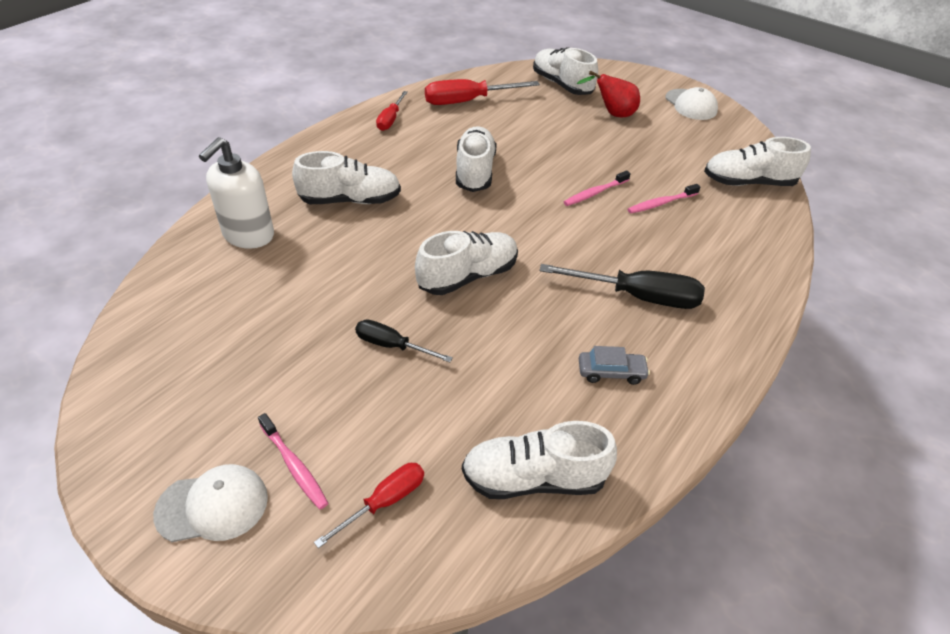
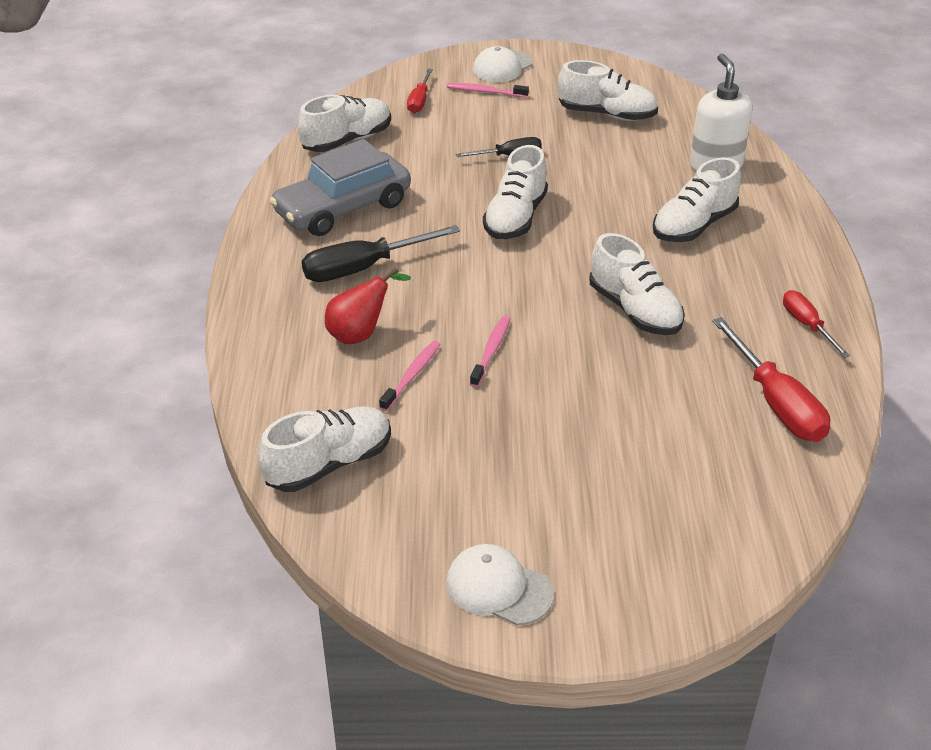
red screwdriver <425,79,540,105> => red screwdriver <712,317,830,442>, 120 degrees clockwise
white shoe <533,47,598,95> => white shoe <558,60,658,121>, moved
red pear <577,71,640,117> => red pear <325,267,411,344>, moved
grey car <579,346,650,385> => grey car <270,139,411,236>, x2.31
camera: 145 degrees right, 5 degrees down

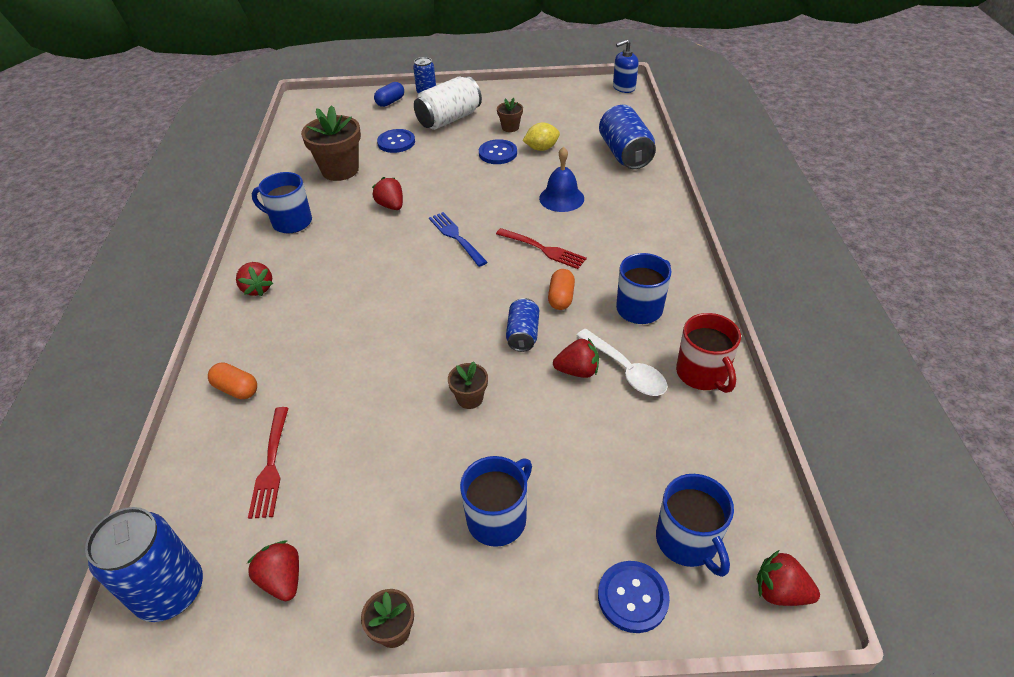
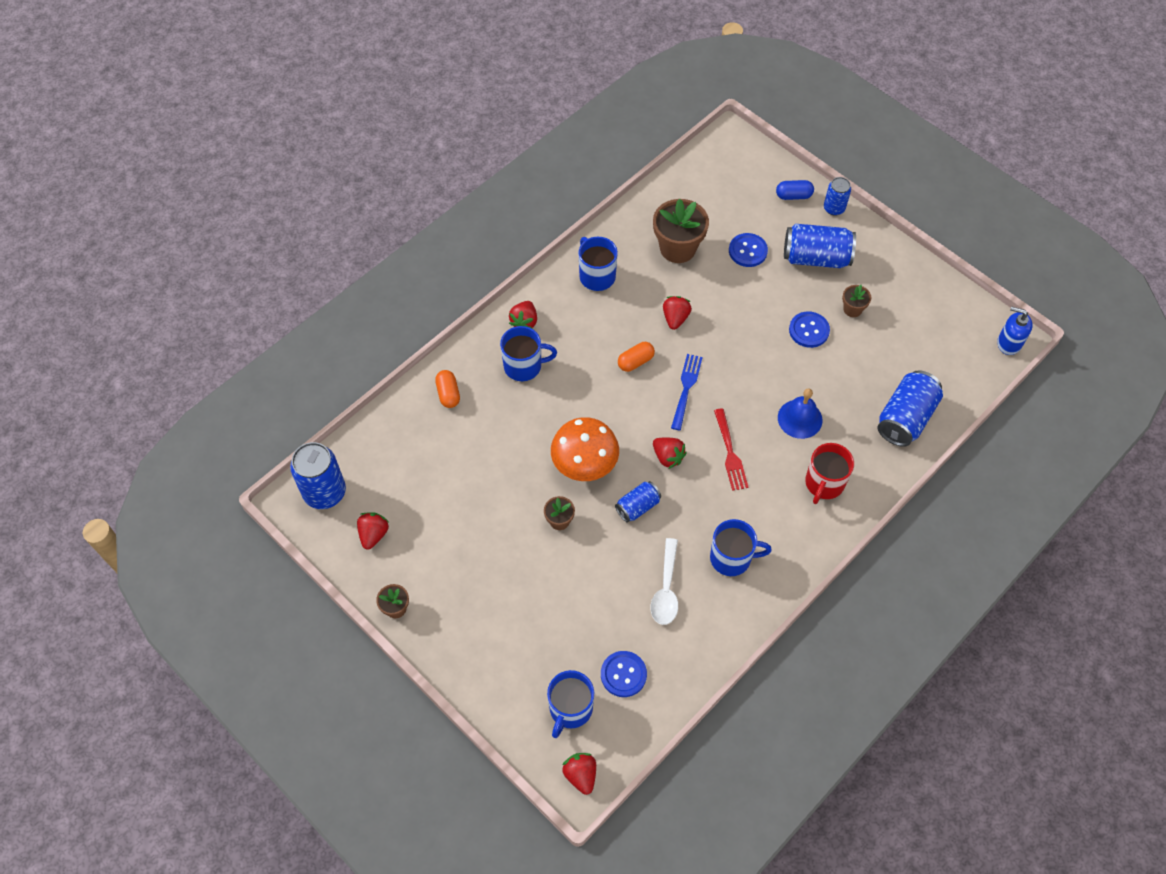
red fork <248,407,289,519> => nothing
white can <414,76,482,130> => blue can <784,224,856,268>
blue mug <460,456,532,547> => blue mug <500,326,557,381>, moved
yellow lemon <523,123,560,151> => nothing
orange capsule <548,269,575,310> => orange capsule <618,342,655,372>, moved
red strawberry <553,338,599,378> => red strawberry <653,438,687,469>, moved
blue button <598,561,670,633> => blue button <601,651,647,697>, moved
red mug <676,313,741,393> => red mug <805,443,854,504>, moved
nothing => orange mushroom <551,417,619,481>
camera: 45 degrees right, 15 degrees up

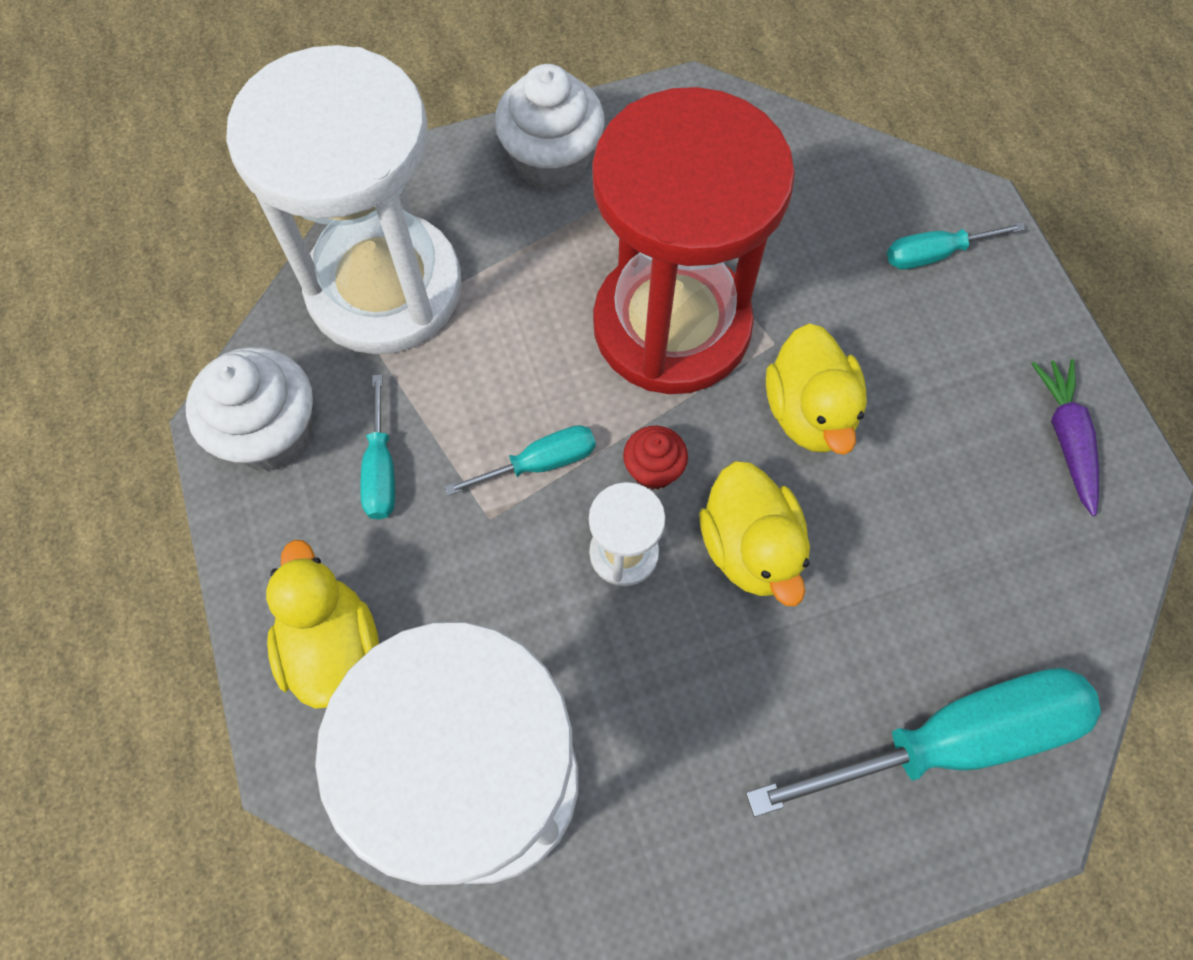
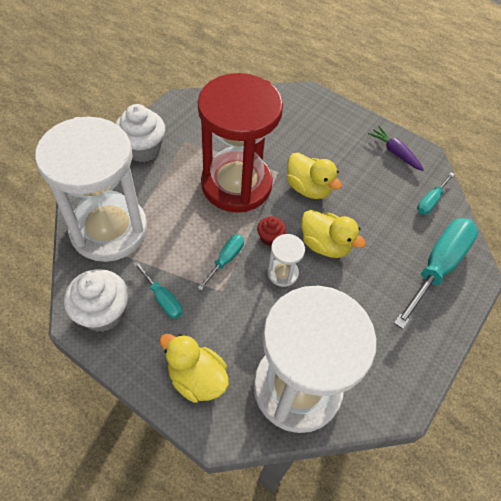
turquoise screwdriver <887,222,1025,269> => turquoise screwdriver <417,172,455,215>, moved
camera: 40 degrees left, 10 degrees down

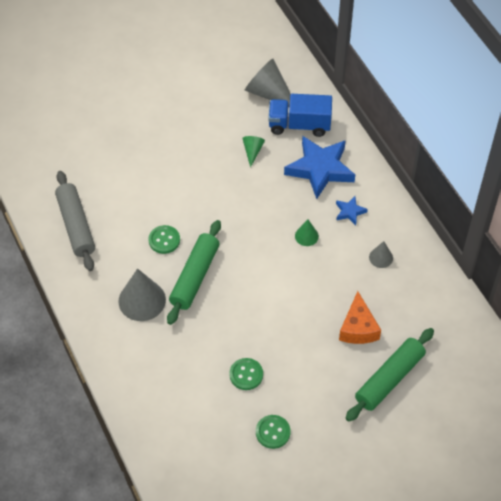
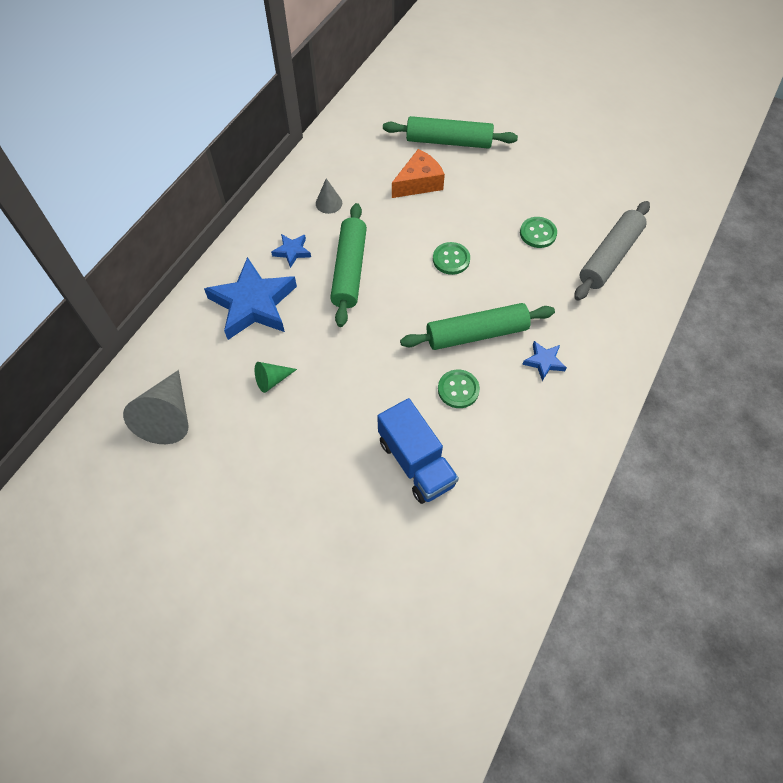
grey rolling pin <55,171,95,271> => grey rolling pin <574,201,650,301>, moved
grey cone <118,268,166,321> => blue star <522,341,567,381>
green button <256,415,290,449> => green button <433,242,470,275>, moved
blue truck <268,94,332,137> => blue truck <377,398,459,504>, moved
green cone <295,220,319,246> => green rolling pin <330,203,367,327>
camera: 125 degrees left, 5 degrees up

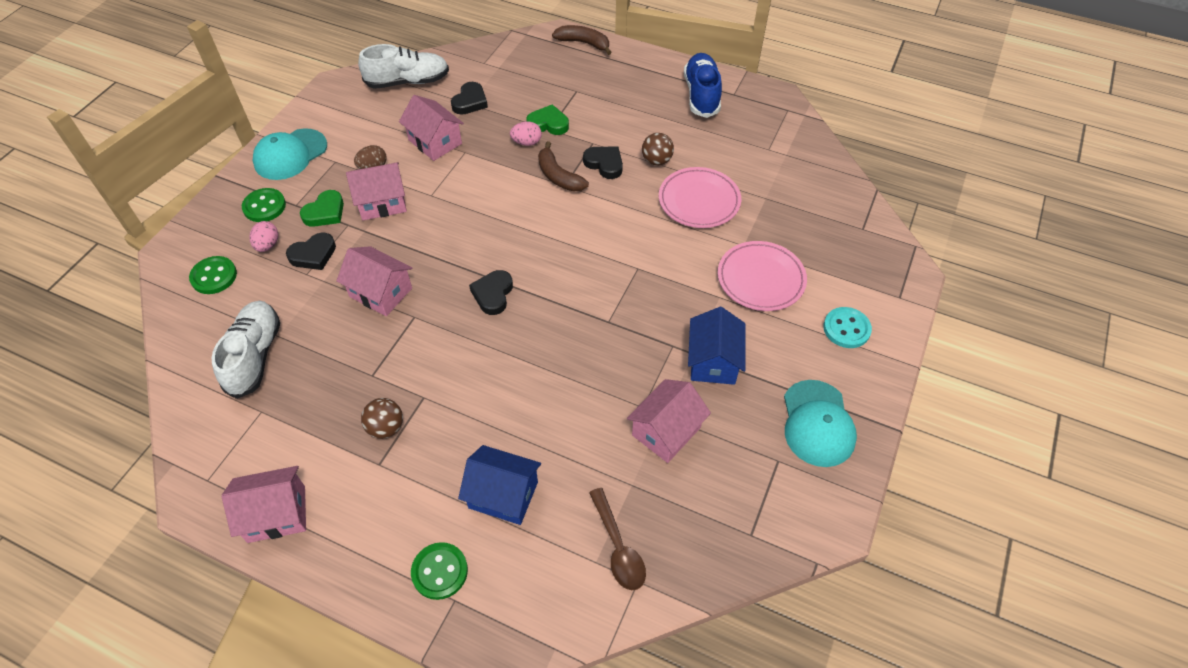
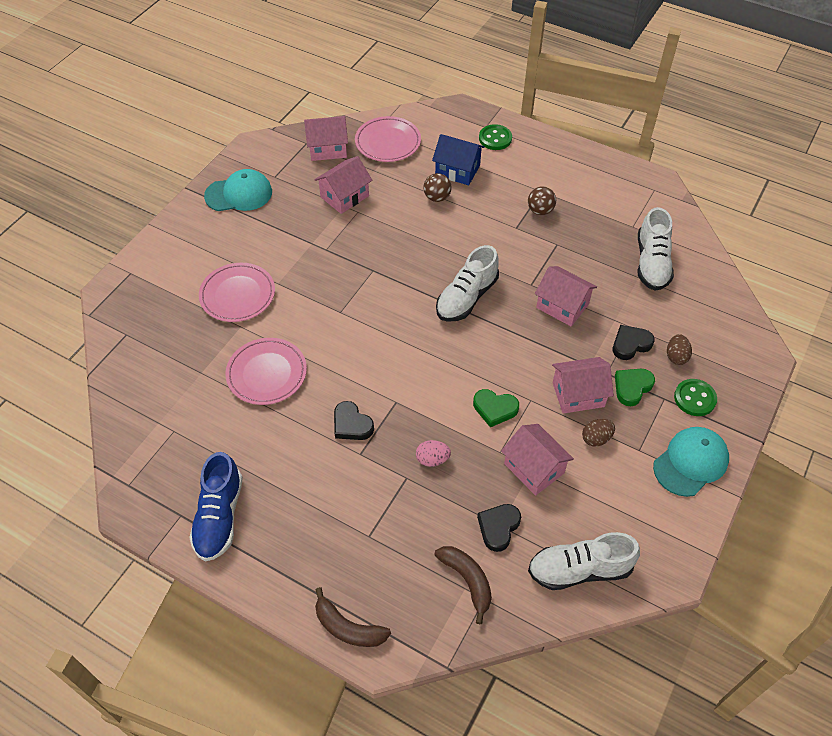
green button <189,256,237,294> => nothing
pink house <222,466,306,543> => pink house <304,116,348,161>, moved
pink egg <249,221,278,252> => brown egg <667,334,692,365>
black heart <469,270,513,315> => white shoe <436,245,499,322>
green heart <526,104,569,135> => green heart <473,389,519,427>, moved
brown banana <538,141,589,191> => brown banana <435,546,492,624>, moved
brown spoon <589,488,646,590> => pink plate <355,116,421,162>
brown ball <642,133,674,165> => brown ball <423,173,452,202>, moved
blue house <688,307,746,385> => nothing
turquoise cap <784,380,857,467> => turquoise cap <204,169,272,211>, 75 degrees clockwise
turquoise button <823,307,872,348> => nothing
camera: 175 degrees left, 0 degrees up

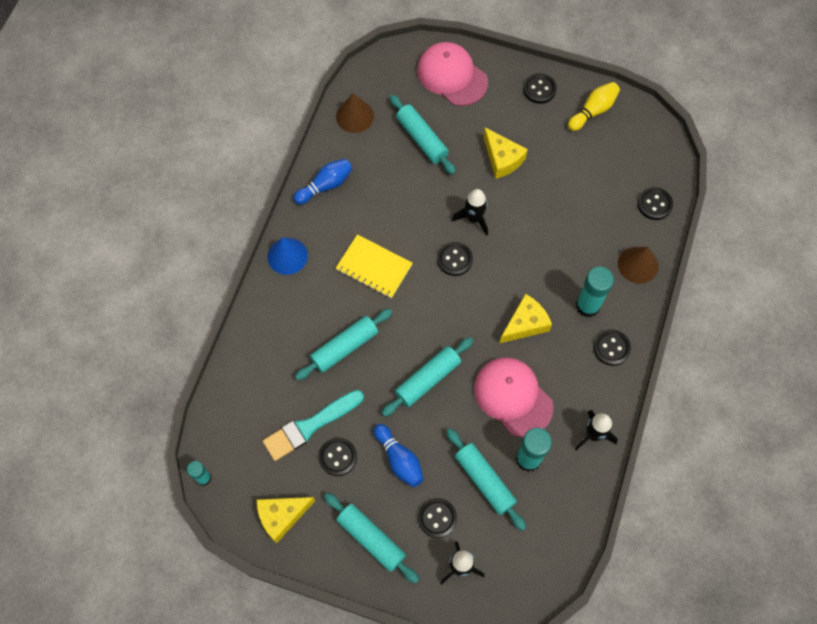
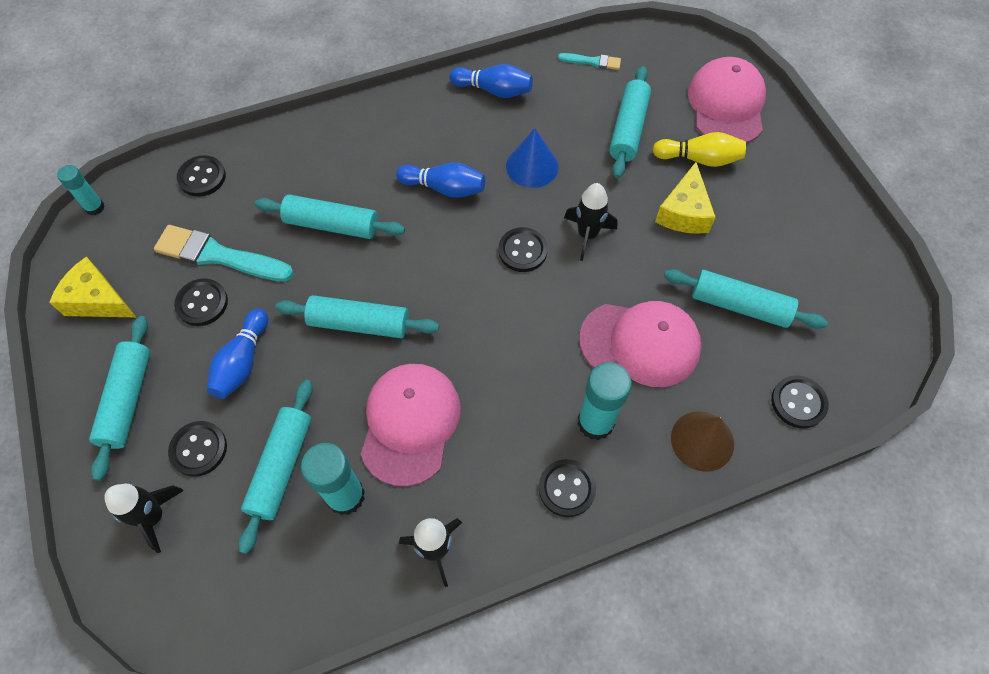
blue cone <267,238,308,275> => blue cone <506,128,559,188>, moved
brown cone <336,94,374,133> => turquoise brush <558,53,621,70>
yellow notebook <336,234,413,298> => blue bowling pin <396,163,485,198>
yellow cheese <500,294,552,343> => nothing
black button <523,73,557,104> => black button <177,155,226,197>, moved
yellow bowling pin <568,82,620,131> => yellow bowling pin <653,132,746,167>, moved
nothing => pink cap <579,301,702,387>
nothing => turquoise rolling pin <664,269,828,329>
camera: 50 degrees right, 5 degrees down

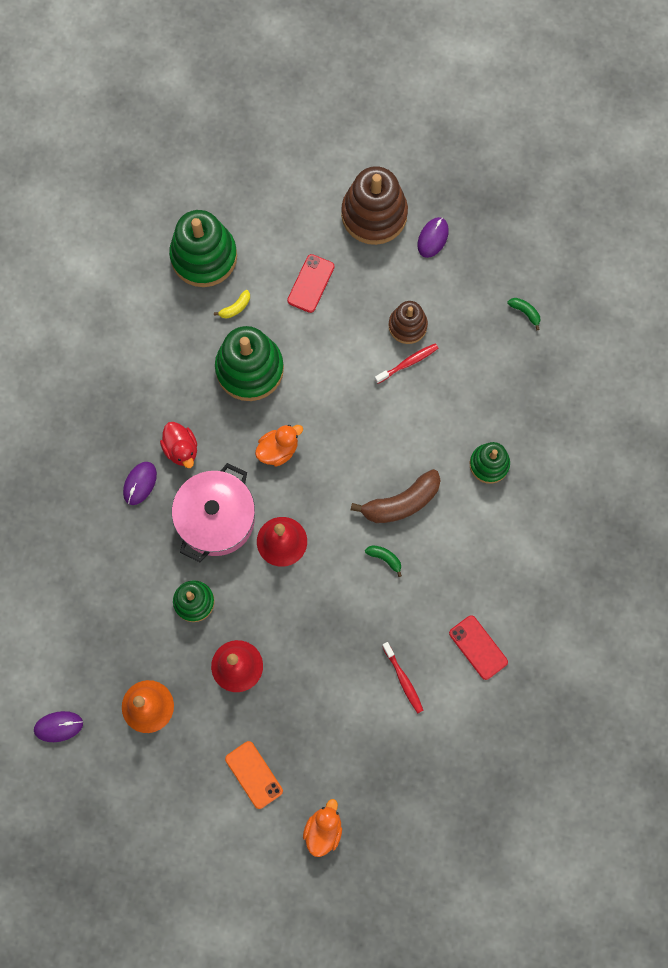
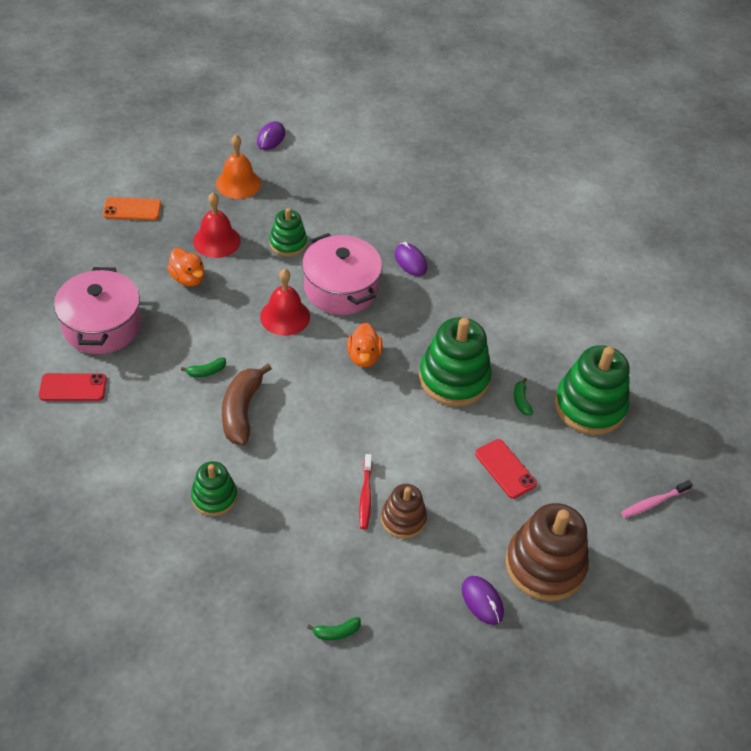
red duck <160,422,197,468> => nothing
yellow banana <214,290,250,319> => green banana <514,378,533,415>
orange duck <303,799,342,857> => orange duck <167,248,205,287>, moved
red toothbrush <382,642,423,713> => pink pot <54,267,141,354>
nothing => pink toothbrush <621,480,693,518>
camera: 120 degrees right, 25 degrees down

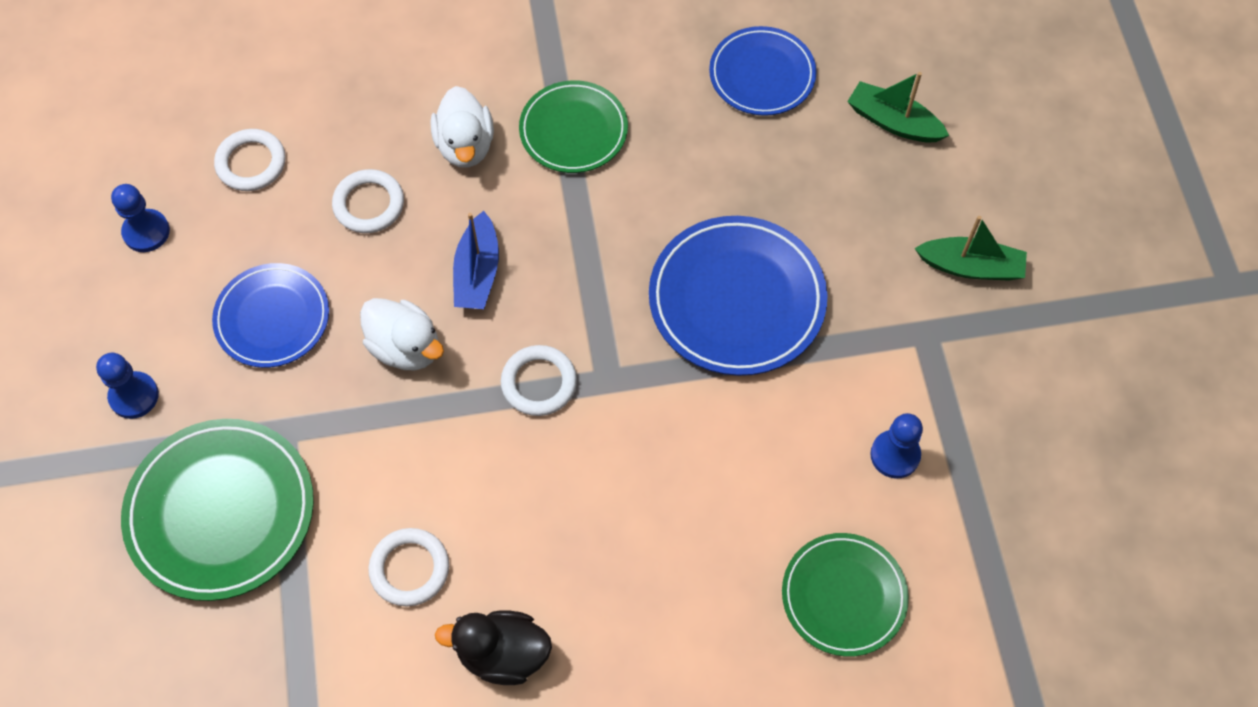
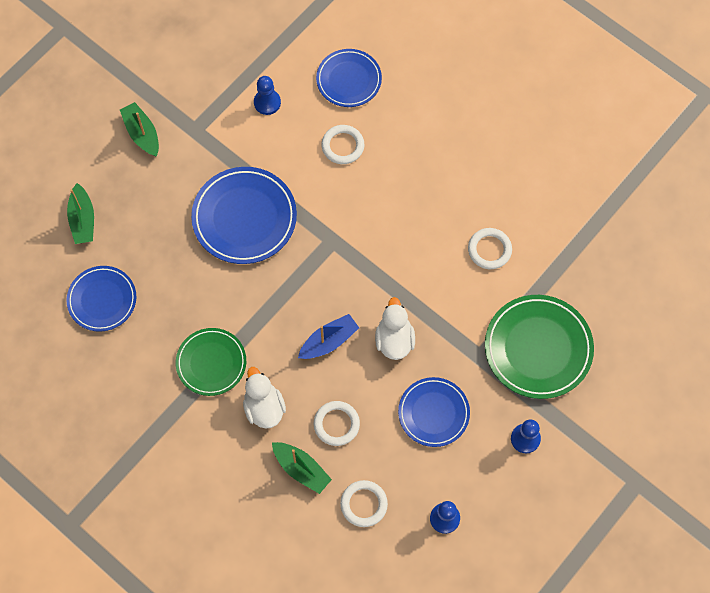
white duck <431,86,494,168> => white duck <243,367,286,429>, 60 degrees counterclockwise
black duck <435,610,552,685> => nothing
white ring <501,345,577,416> => white ring <321,125,364,164>, moved
green plate <782,533,909,657> => blue plate <316,49,382,107>
nothing => green boat <272,442,332,494>
camera: 130 degrees left, 5 degrees up

